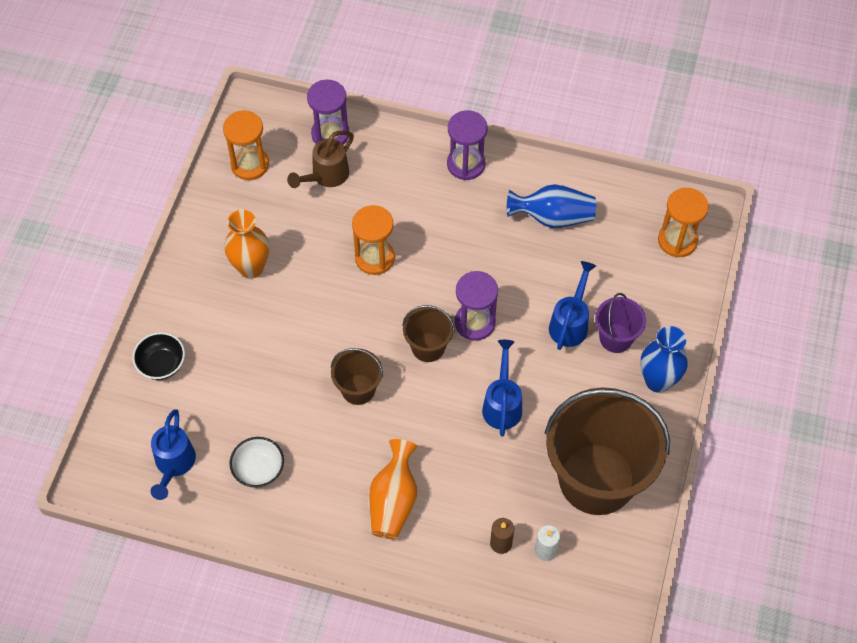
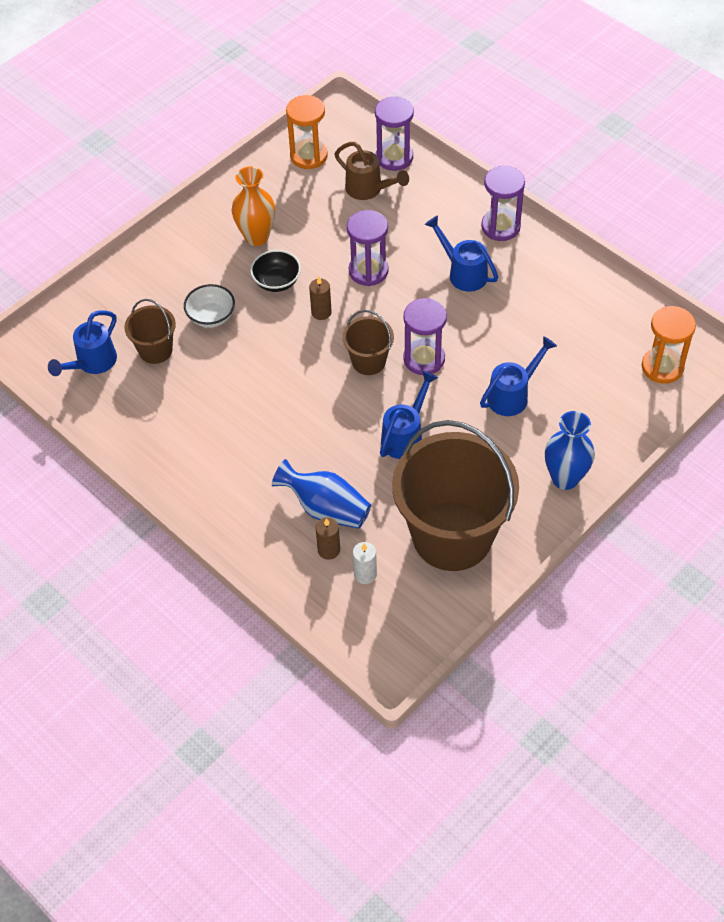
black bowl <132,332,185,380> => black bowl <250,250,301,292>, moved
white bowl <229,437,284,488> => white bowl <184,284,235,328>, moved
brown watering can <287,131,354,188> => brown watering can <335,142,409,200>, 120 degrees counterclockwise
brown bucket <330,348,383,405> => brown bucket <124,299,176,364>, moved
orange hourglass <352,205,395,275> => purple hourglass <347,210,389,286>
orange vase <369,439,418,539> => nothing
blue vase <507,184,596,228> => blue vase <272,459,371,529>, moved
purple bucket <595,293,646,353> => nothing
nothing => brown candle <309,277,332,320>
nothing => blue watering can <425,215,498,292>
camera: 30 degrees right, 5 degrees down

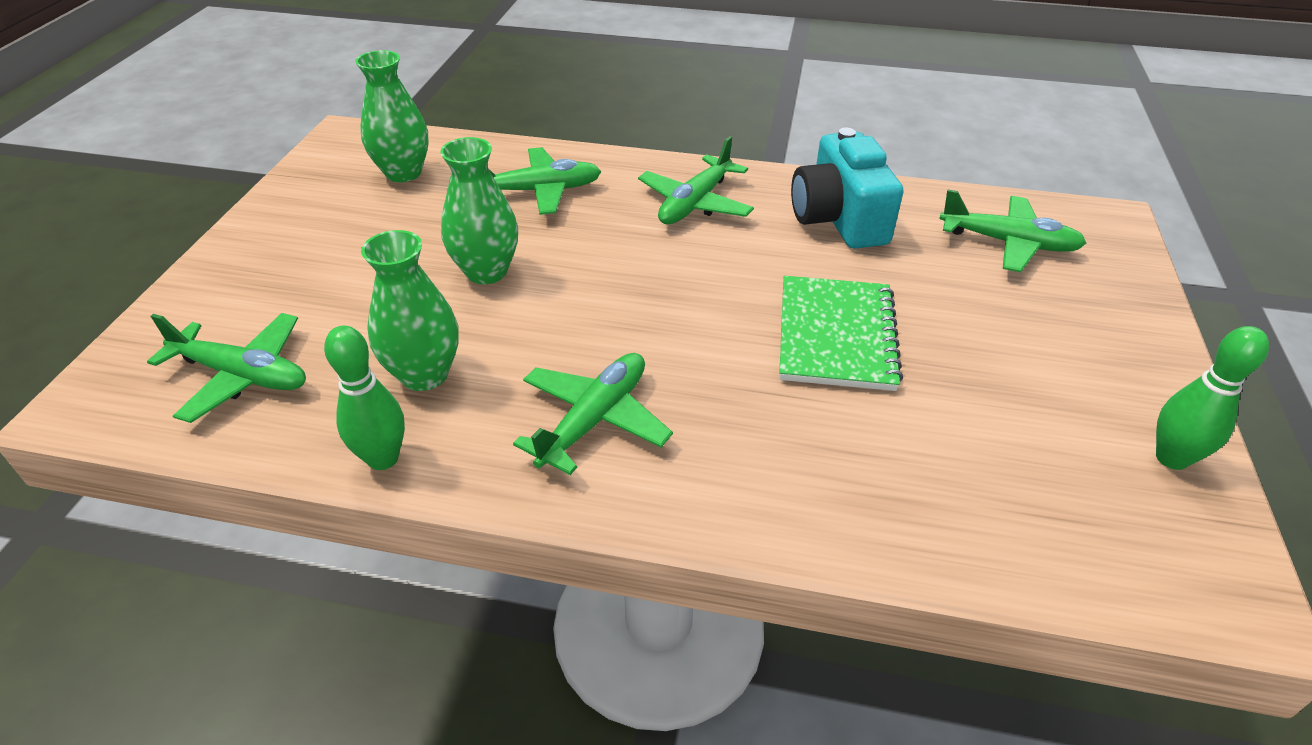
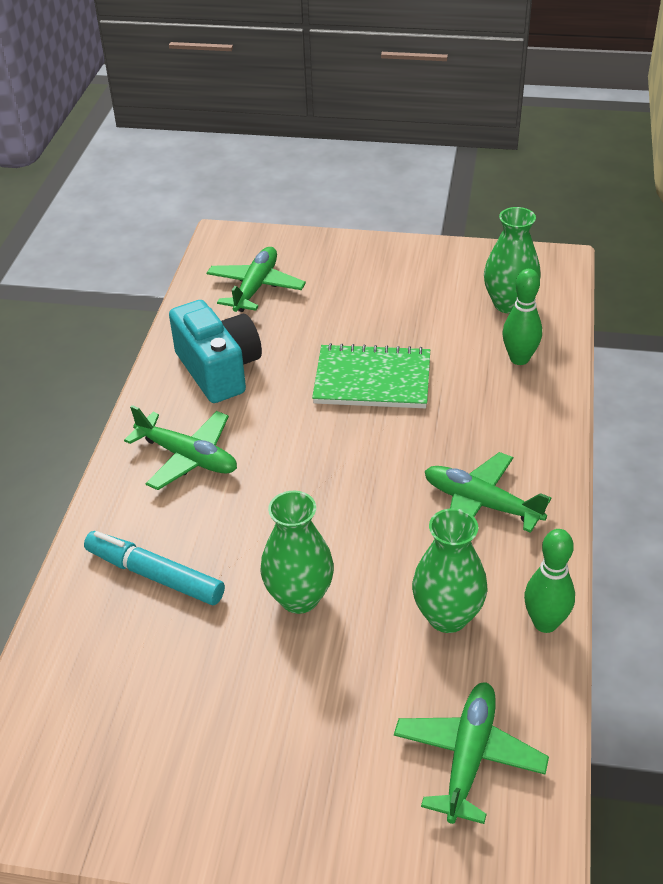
green vase <355,50,428,182> => green vase <484,207,541,314>, moved
green plane <487,147,601,215> => turquoise marker <84,531,225,605>
turquoise camera <791,128,903,249> => turquoise camera <169,300,262,403>, 105 degrees counterclockwise
green bowling pin <1156,326,1269,470> => green bowling pin <503,269,542,365>, moved
camera: 90 degrees left, 0 degrees up

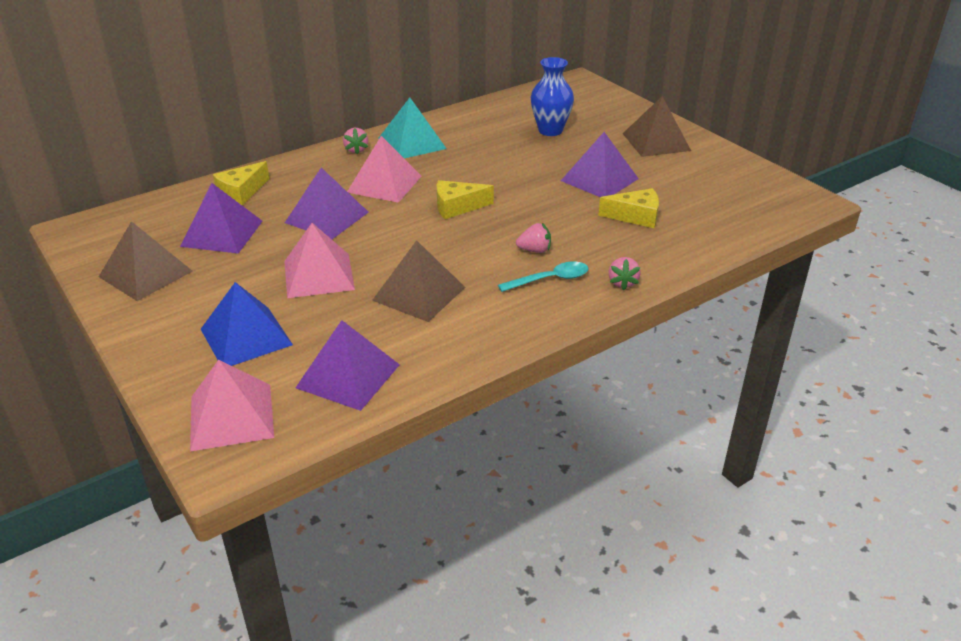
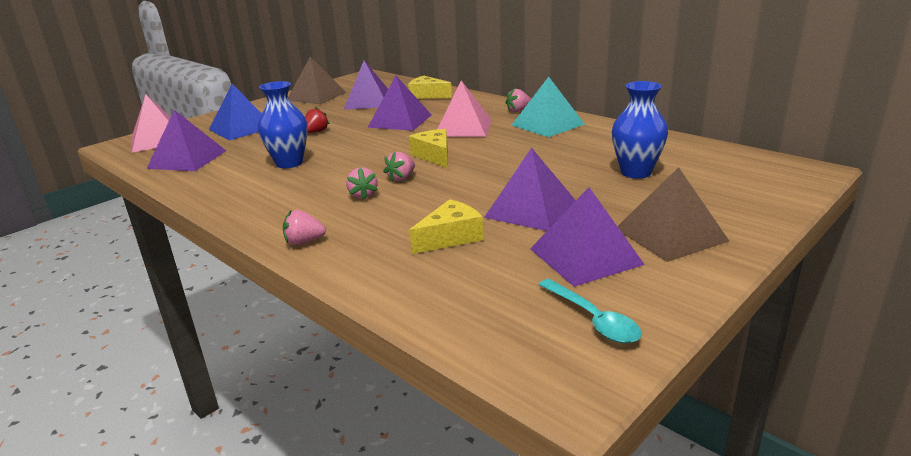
pink pyramid <284,223,355,298> => red strawberry <305,107,330,133>
brown pyramid <372,240,465,322> => blue vase <258,81,308,168>
turquoise spoon <498,262,589,292> => turquoise spoon <538,279,642,343>, moved
yellow cheese <598,188,659,228> => yellow cheese <409,199,483,254>, 120 degrees counterclockwise
nothing => pink strawberry <383,152,415,182>
nothing => purple pyramid <530,187,645,287>
camera: 80 degrees right, 10 degrees down

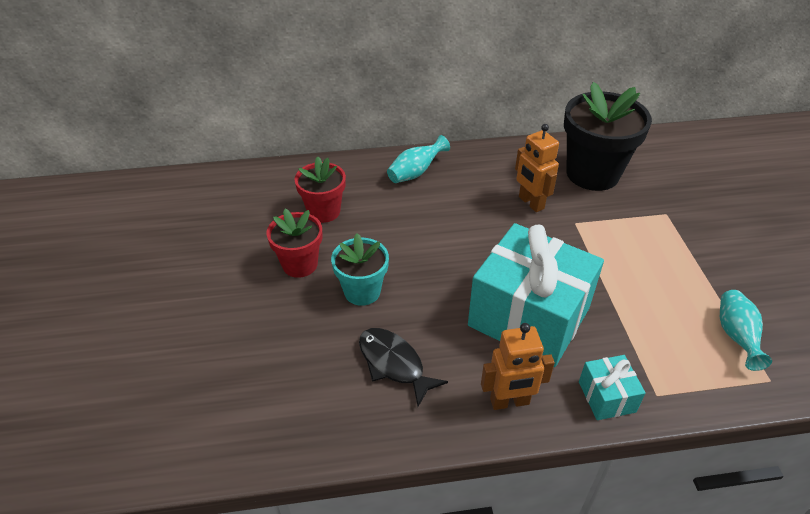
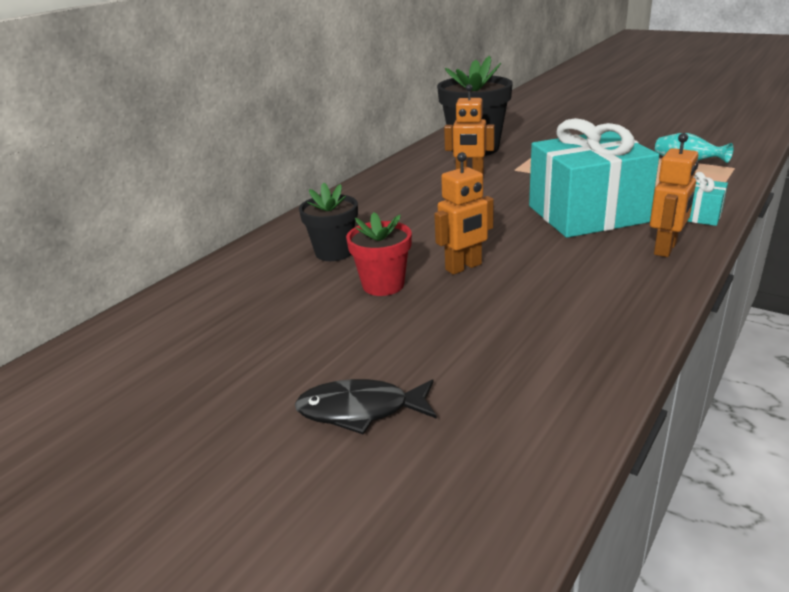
red flower pot <295,157,346,223> => black flower pot <299,182,358,261>
turquoise flower pot <331,233,389,306> => orange robot <434,152,494,275>
black fish <359,328,448,407> => black fish <295,379,437,434>, moved
turquoise vase <387,135,450,183> => nothing
camera: 45 degrees left, 15 degrees down

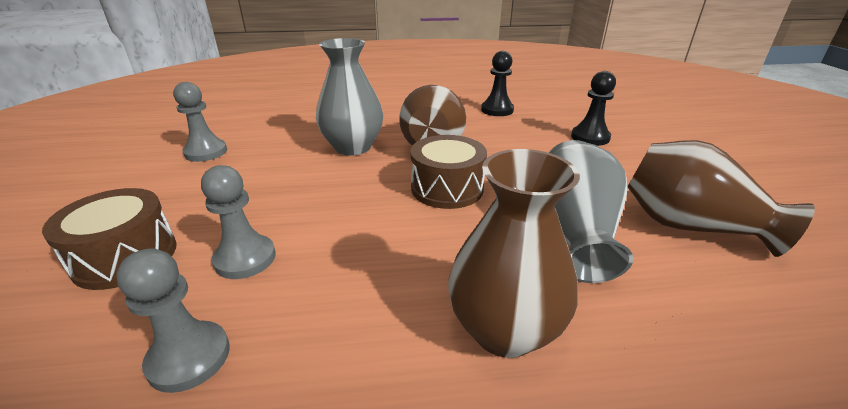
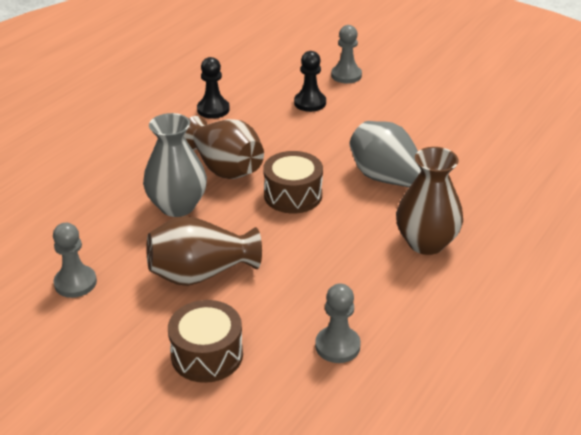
grey pawn <201,165,276,279> => grey pawn <331,25,362,83>, moved
brown vase <627,140,815,257> => brown vase <146,216,262,286>, moved
camera: 50 degrees left, 5 degrees up

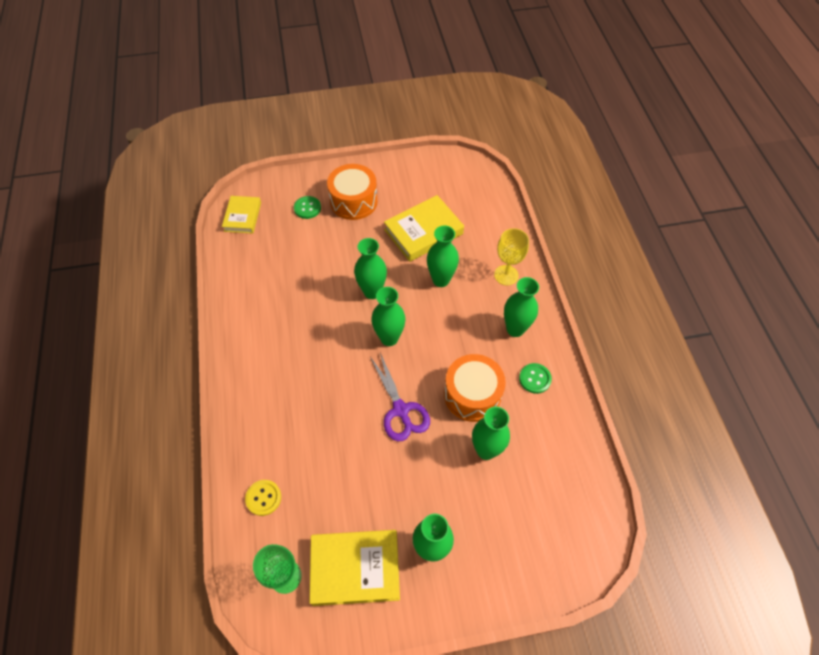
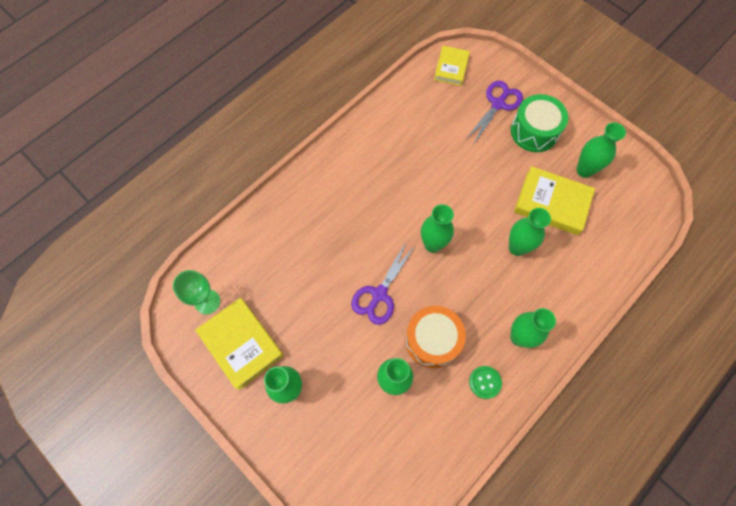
yellow book <222,196,261,234> => yellow book <434,46,470,86>, 45 degrees counterclockwise
yellow button <245,480,281,516> => nothing
green button <294,196,321,219> => purple scissors <466,81,523,144>
orange drum <327,164,378,220> => green drum <511,94,568,152>
green vase <354,238,387,299> => green vase <577,123,626,178>, moved
yellow goblet <494,228,529,285> => nothing
camera: 55 degrees right, 10 degrees up

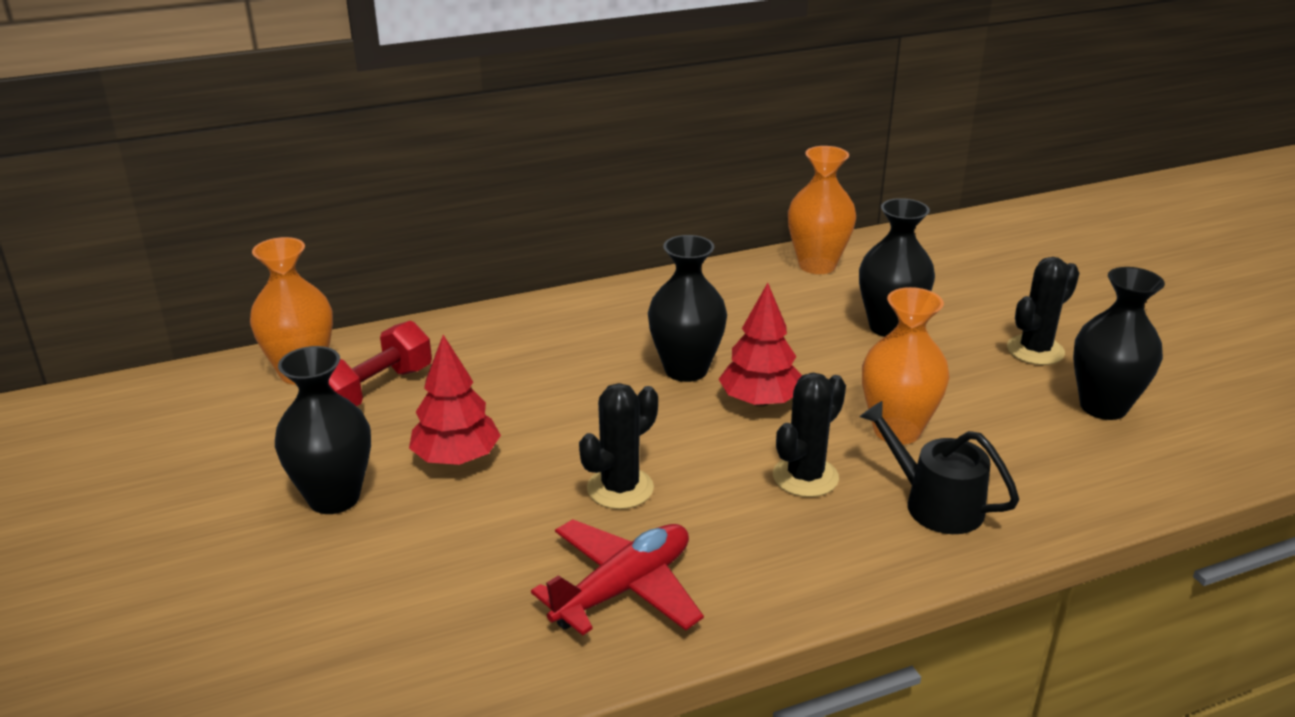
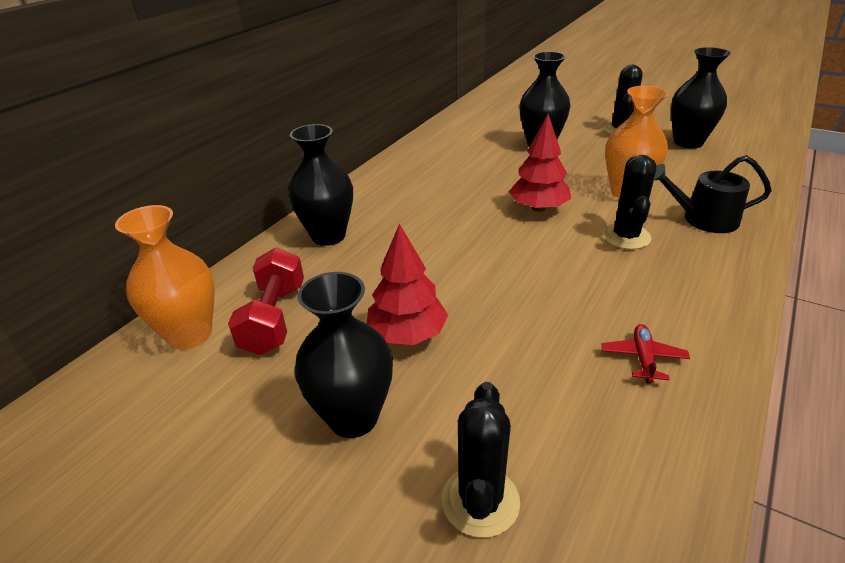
red plane <531,519,704,635> => red plane <601,324,690,384>, x0.52
black cactus <579,383,658,509> => black cactus <442,382,520,538>, moved
black vase <648,235,727,382> => black vase <288,124,353,246>, moved
orange vase <788,146,856,274> => nothing
camera: 35 degrees left, 5 degrees up

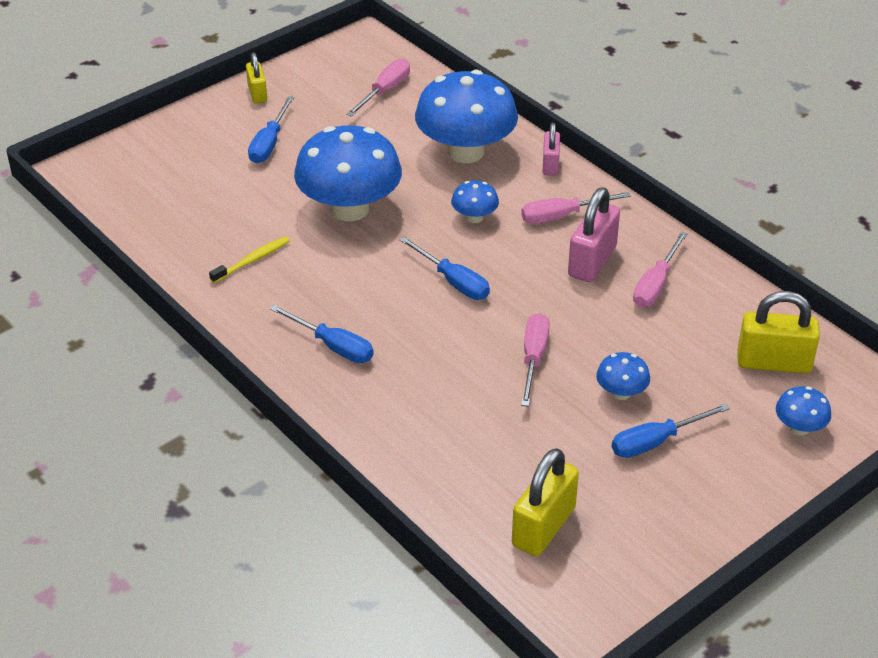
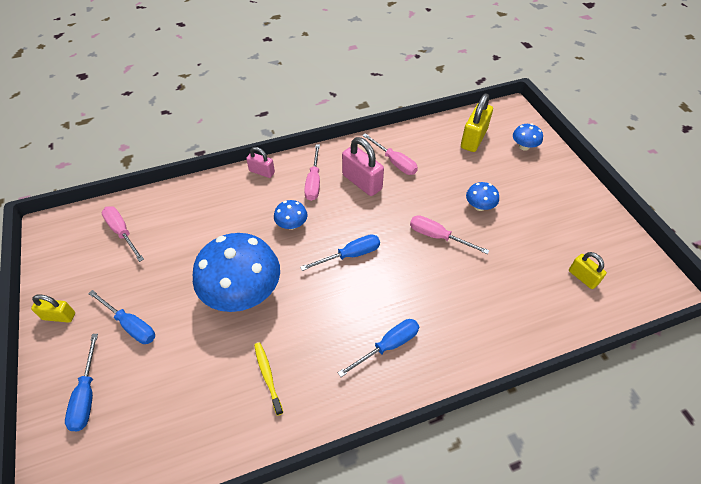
blue mushroom <415,70,518,163> => nothing
yellow padlock <512,448,579,556> => yellow padlock <569,252,607,289>, x0.60
blue screwdriver <612,403,730,458> => blue screwdriver <65,334,98,431>, moved
camera: 70 degrees left, 10 degrees up

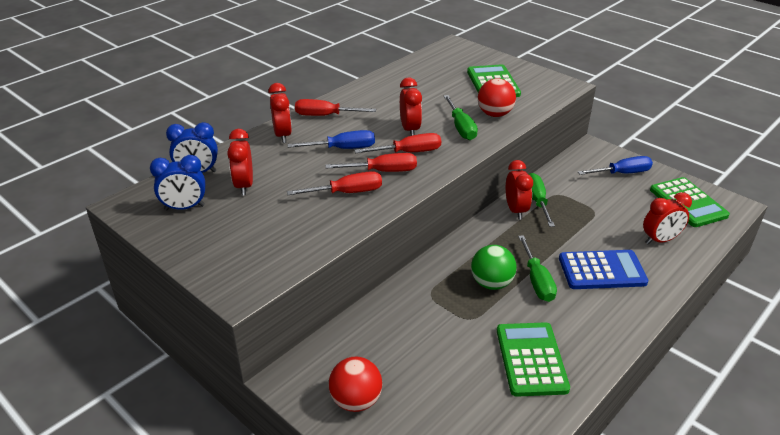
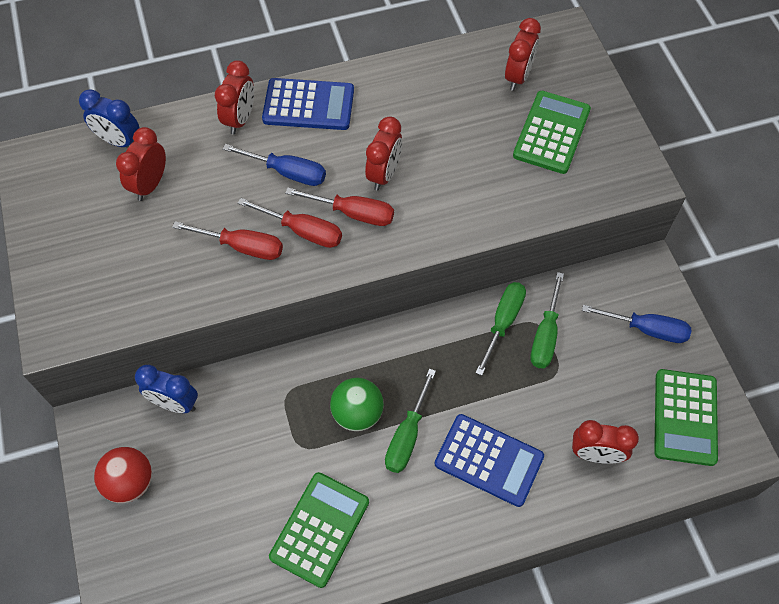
blue clock <150,155,205,210> => blue clock <135,365,198,413>, moved
red screwdriver <295,99,376,116> => blue calculator <262,78,354,130>
green screwdriver <444,95,478,140> => green screwdriver <530,272,564,368>, moved
red ball <478,78,516,117> => nothing
red clock <506,160,533,220> => red clock <505,18,541,91>, moved
camera: 30 degrees right, 25 degrees up

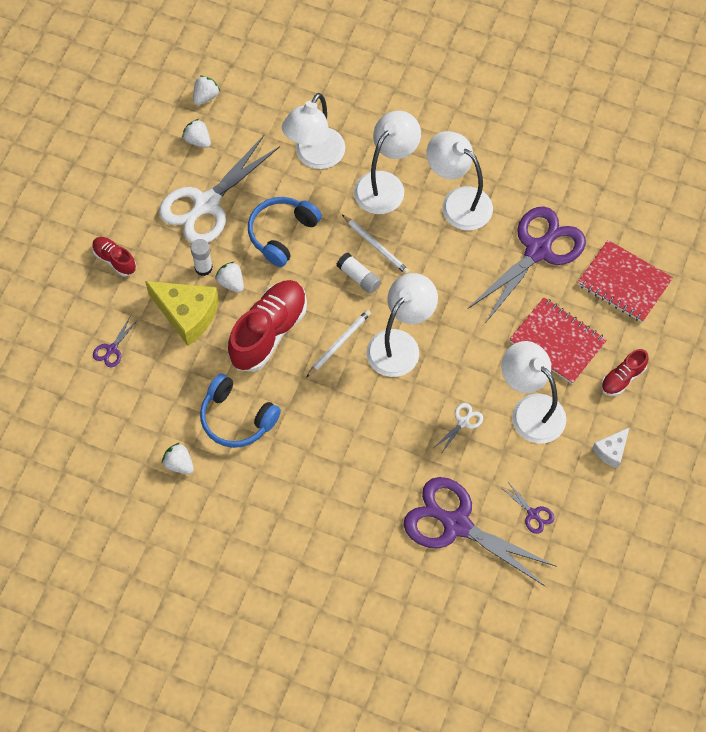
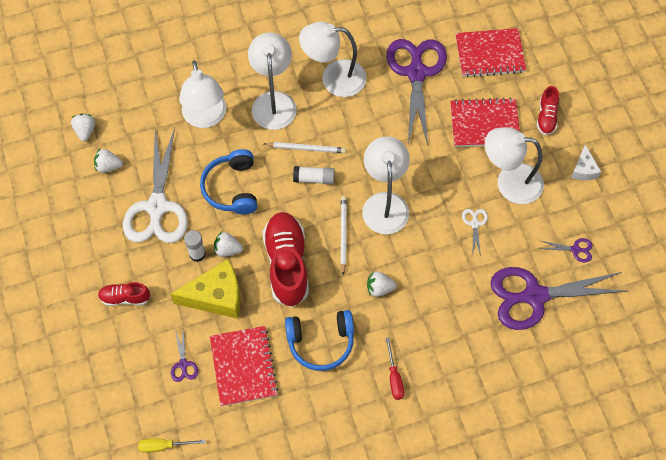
white strawberry <162,443,194,474> => white strawberry <367,271,397,297>, moved
nothing => yellow screwdriver <138,439,205,453>
nothing => red notebook <210,326,278,406>
nothing => red screwdriver <385,338,404,400>
camera: 40 degrees left, 0 degrees up

